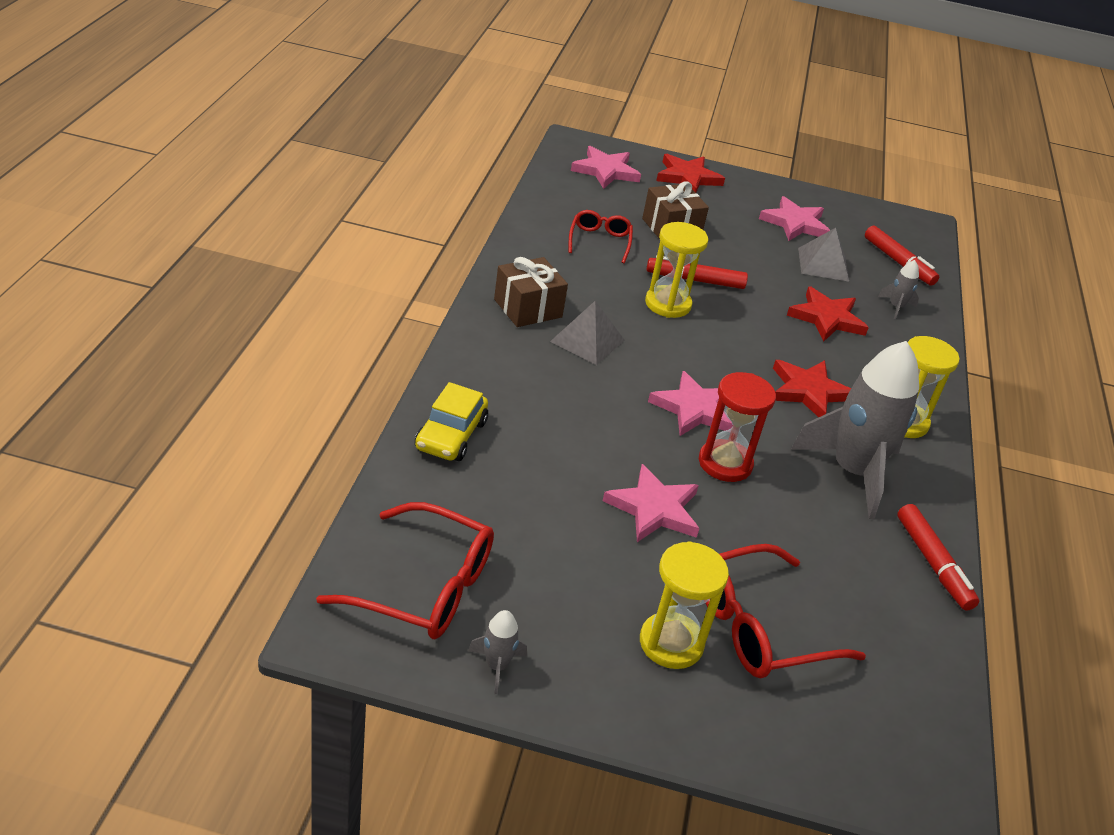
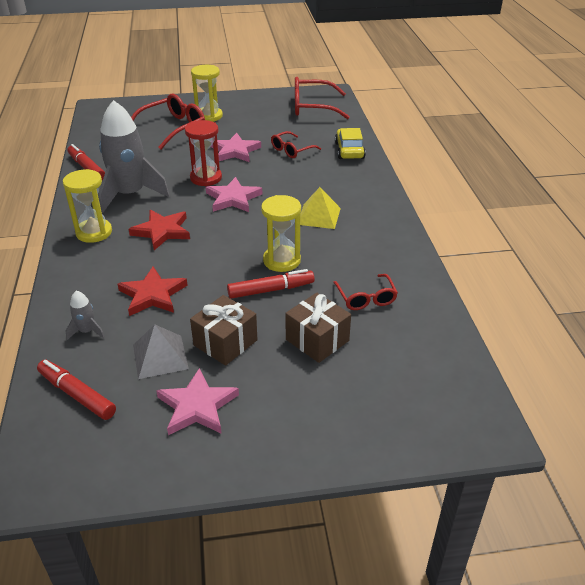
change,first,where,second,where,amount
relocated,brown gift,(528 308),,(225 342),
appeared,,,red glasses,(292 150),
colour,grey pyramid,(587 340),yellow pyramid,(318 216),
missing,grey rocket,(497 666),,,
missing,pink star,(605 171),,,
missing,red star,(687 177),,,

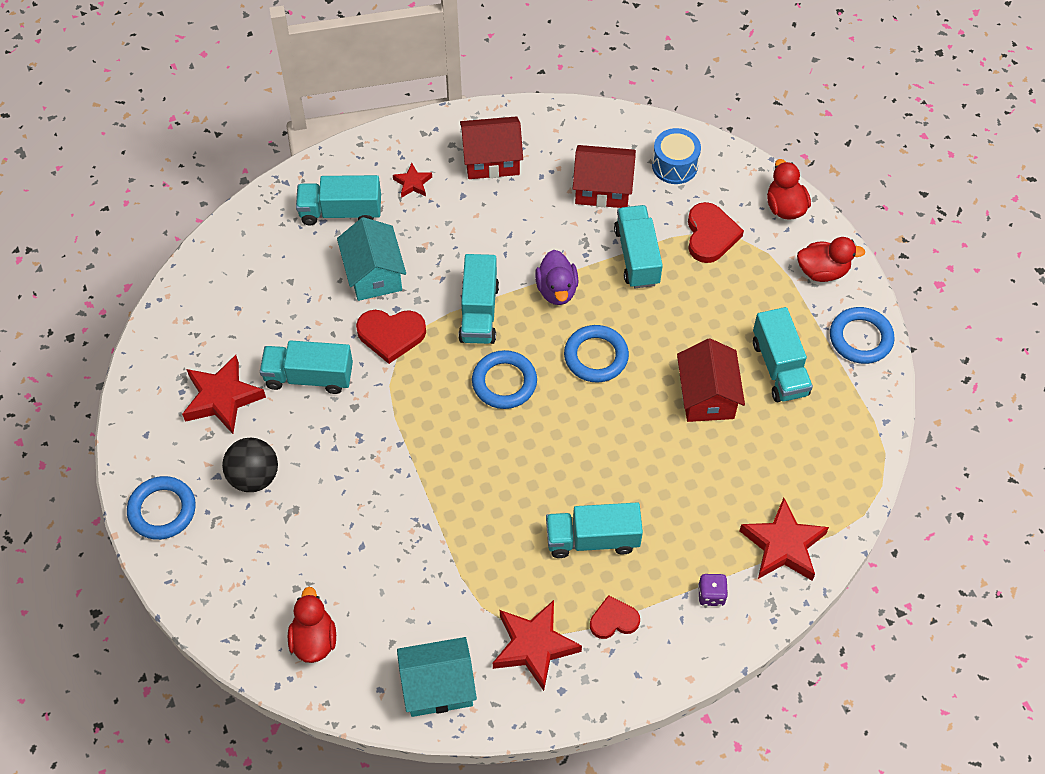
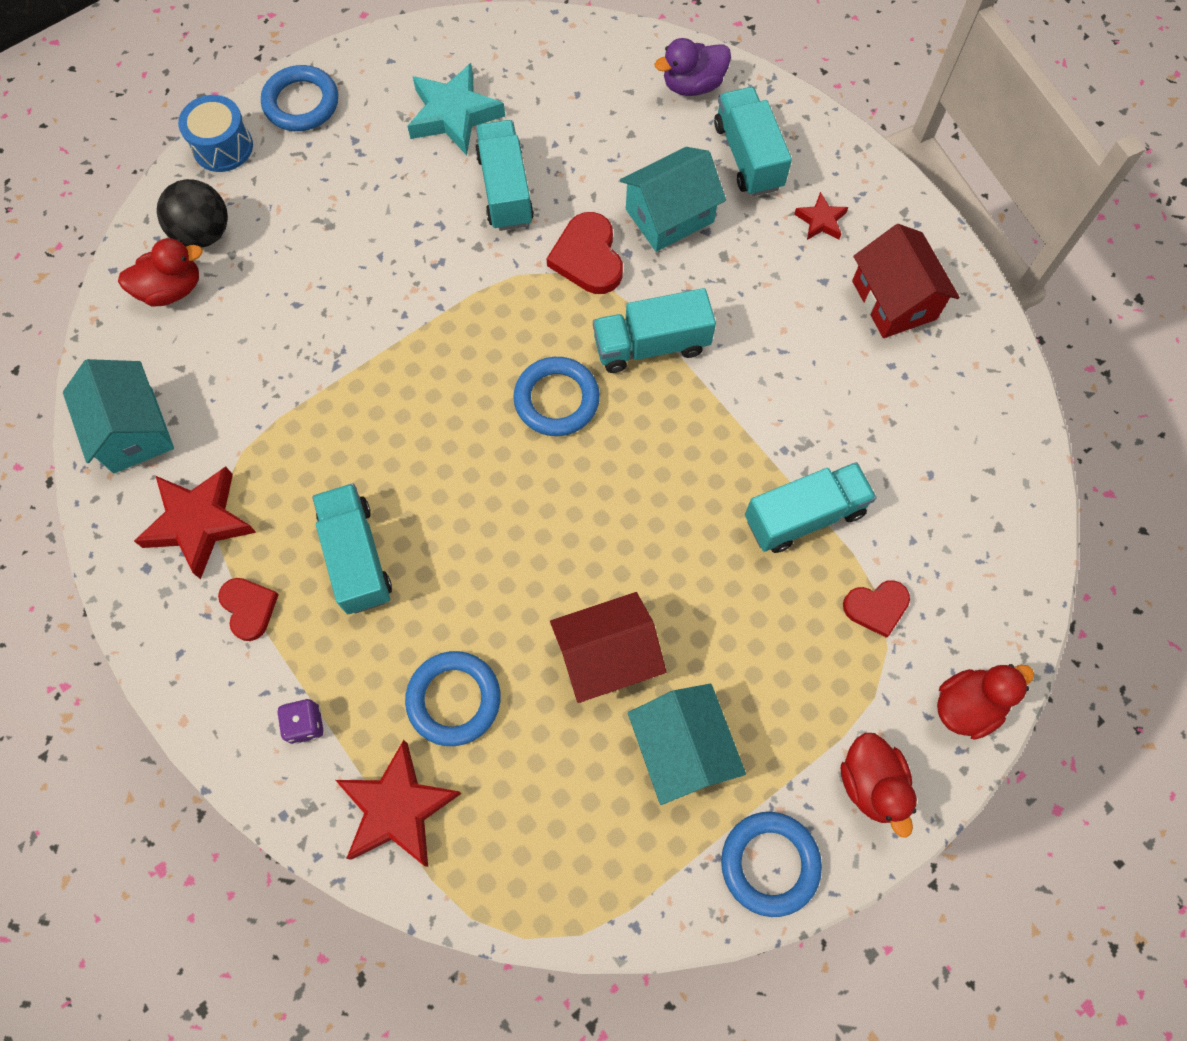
change,first,where,second,where,amount
relocated,black ball,(254 477),,(204 233),
relocated,blue drum,(674 165),,(223 147),
relocated,blue ring,(596 356),,(454 699),
colour,red star,(222 398),turquoise star,(454 115),
exchanged,turquoise truck,(779 368),turquoise house,(682 749),
relocated,purple duck,(557 290),,(692 85),
size,red heart,(710 235),,(876 607),x0.66
missing,red house,(602 188),,,

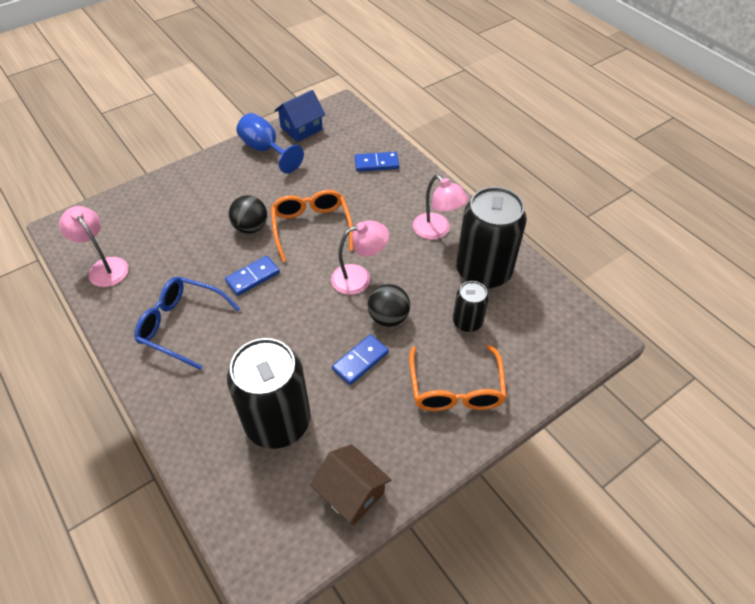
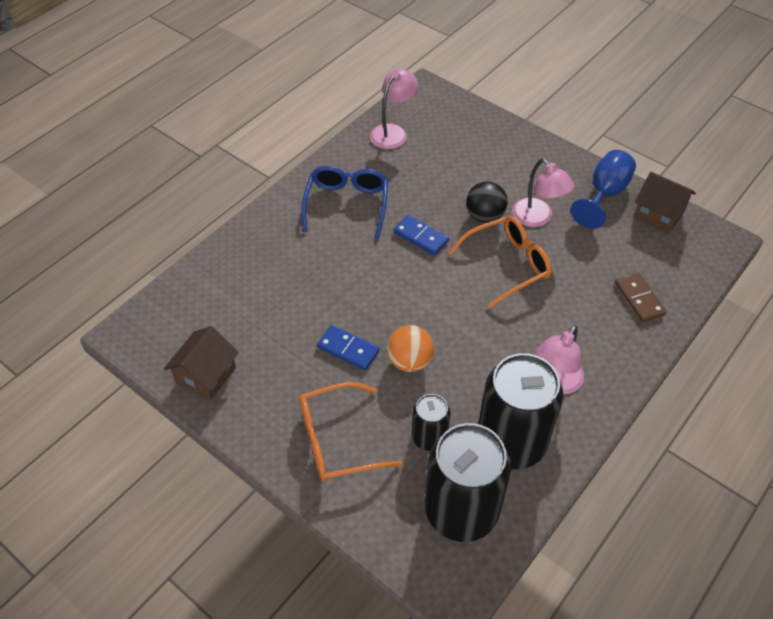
change,first,where,second,where,amount
colour,black ball,(388 317),orange ball,(410 361),
relocated,black can,(277 422),,(461 510),
relocated,pink lamp,(359 277),,(537 218),
colour,blue domino,(376 163),brown domino,(639 299),
colour,blue house,(301 128),brown house,(658 214),

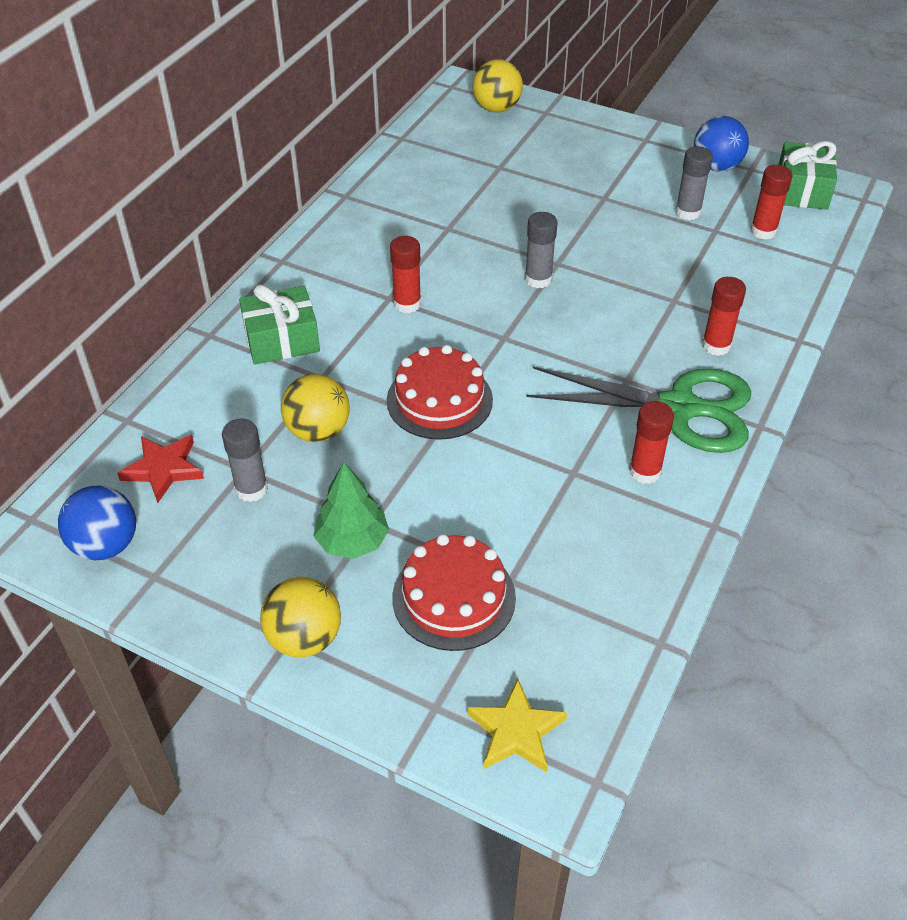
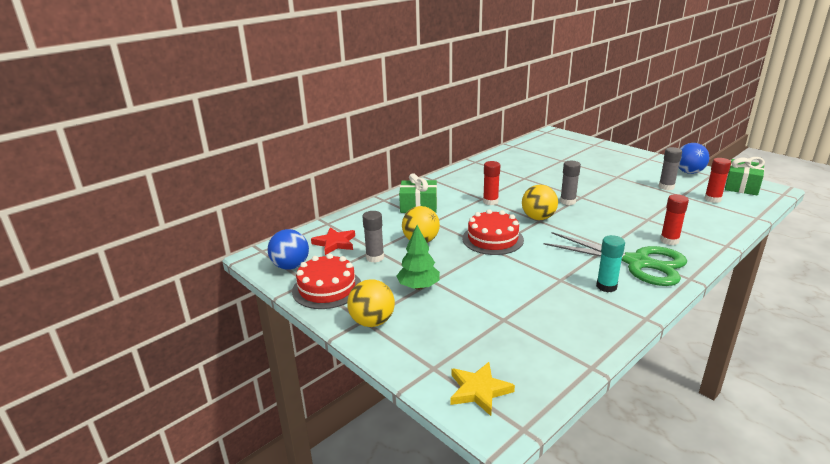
change,first,where,second,where,amount
relocated,red cake,(454 597),,(327 288),
relocated,yellow ball,(496 108),,(538 218),
colour,red glue stick,(645 471),turquoise glue stick,(606 286),

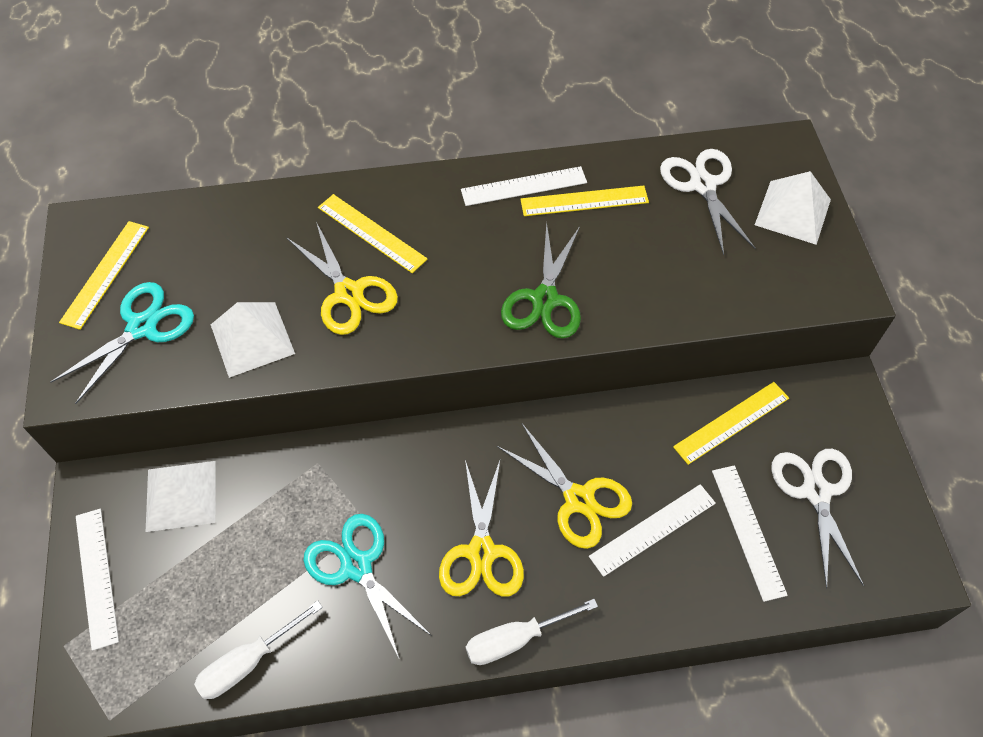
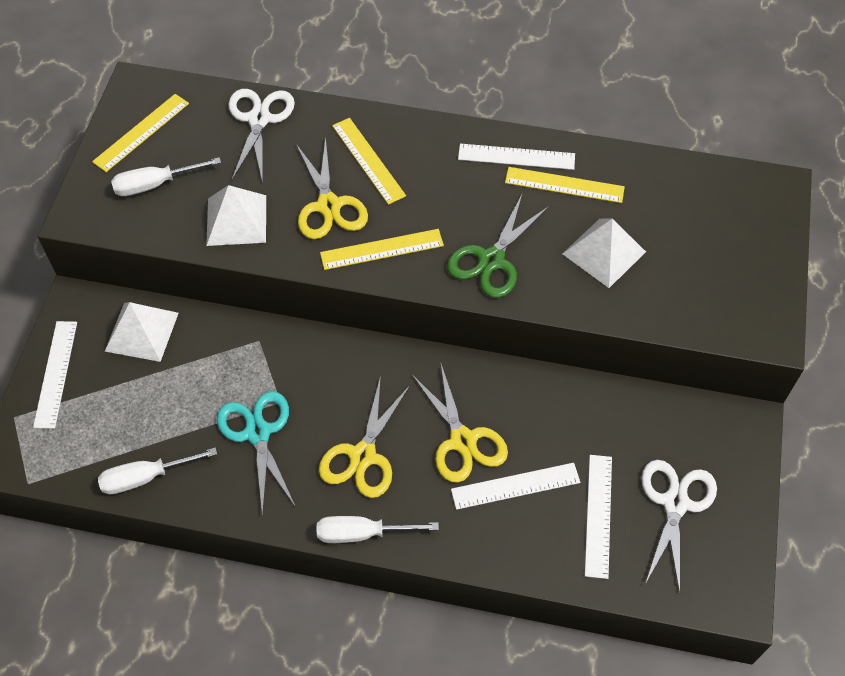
change,first,where,second,where,amount
exchanged,turquoise scissors,(142 327),white screwdriver,(154 184),
relocated,white scissors,(703 185),,(259 119),
relocated,yellow ruler,(731 422),,(382 249),
relocated,white pyramid,(793 212),,(604 252),

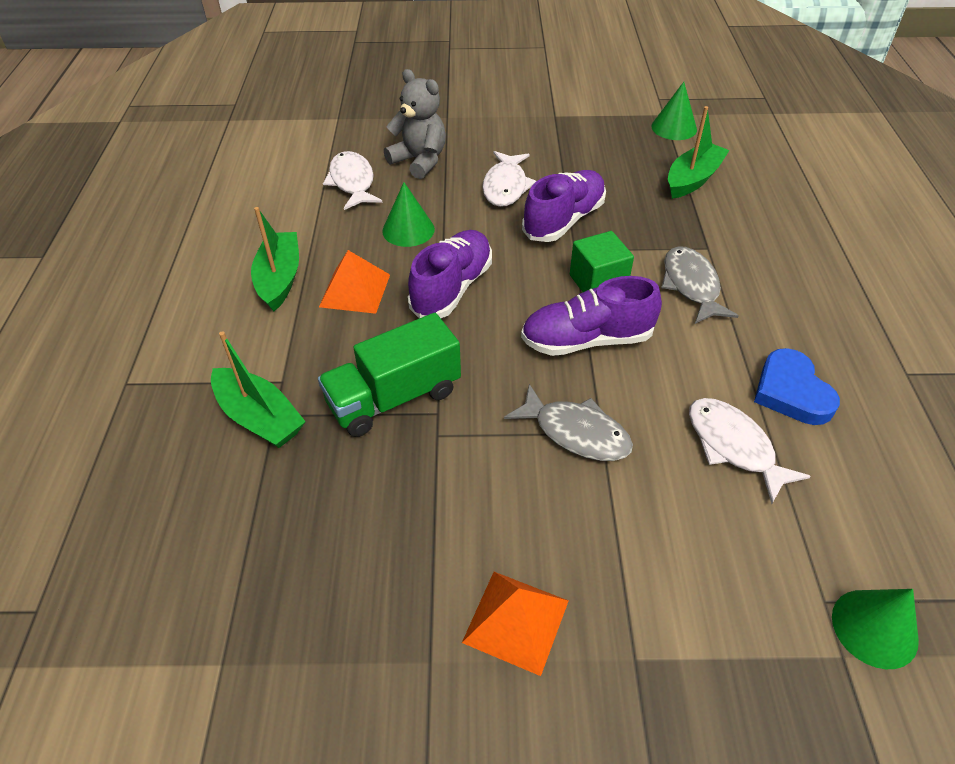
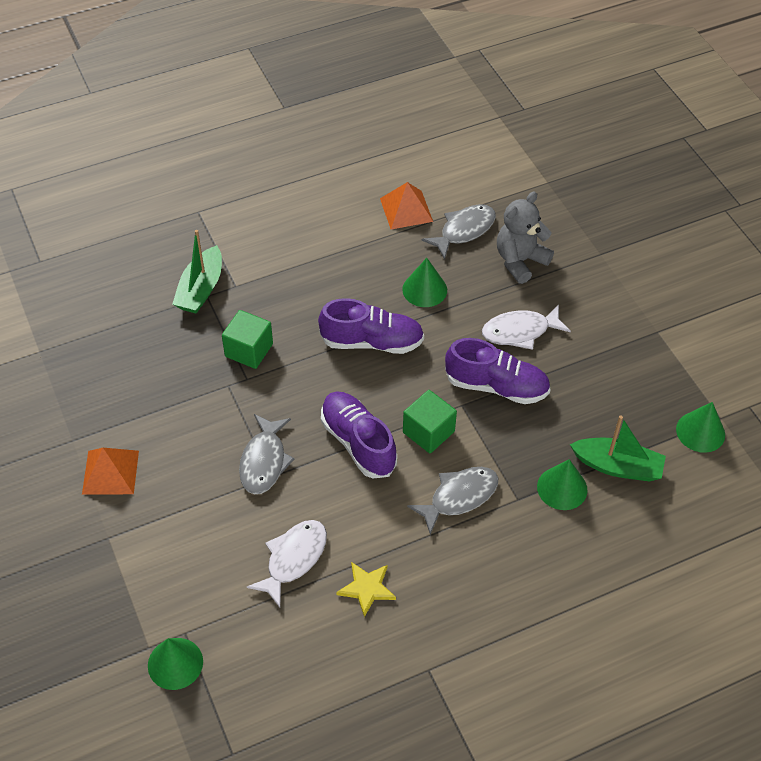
change,first,where,second,where,amount
exchanged,green truck,(394 397),green cube,(249 350),
exchanged,blue heart,(791 392),yellow star,(367 588),
relocated,orange pyramid,(355 290),,(406 210),
colour,white fish,(352 182),grey fish,(464 230),
spun,grey teddy bear,(419 161),,(520 261),150 degrees counterclockwise
appeared,,,green cone,(562 488),
missing,green boat,(280 278),,,

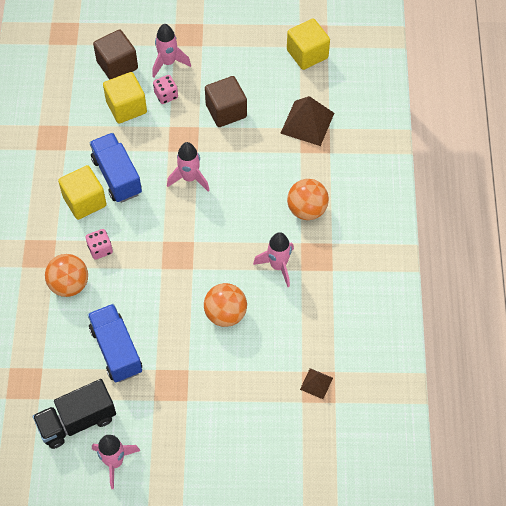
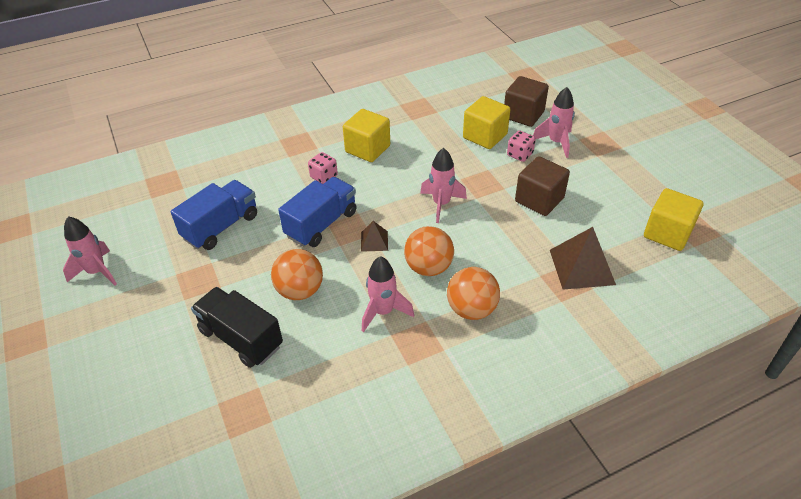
change,first,where,second,where,amount
relocated,black truck,(77 421),,(241 338),
relocated,blue truck,(117 176),,(321 224),
relocated,brown pyramid,(316 383),,(374 241),
relocated,orange ball,(69 284),,(428 267),

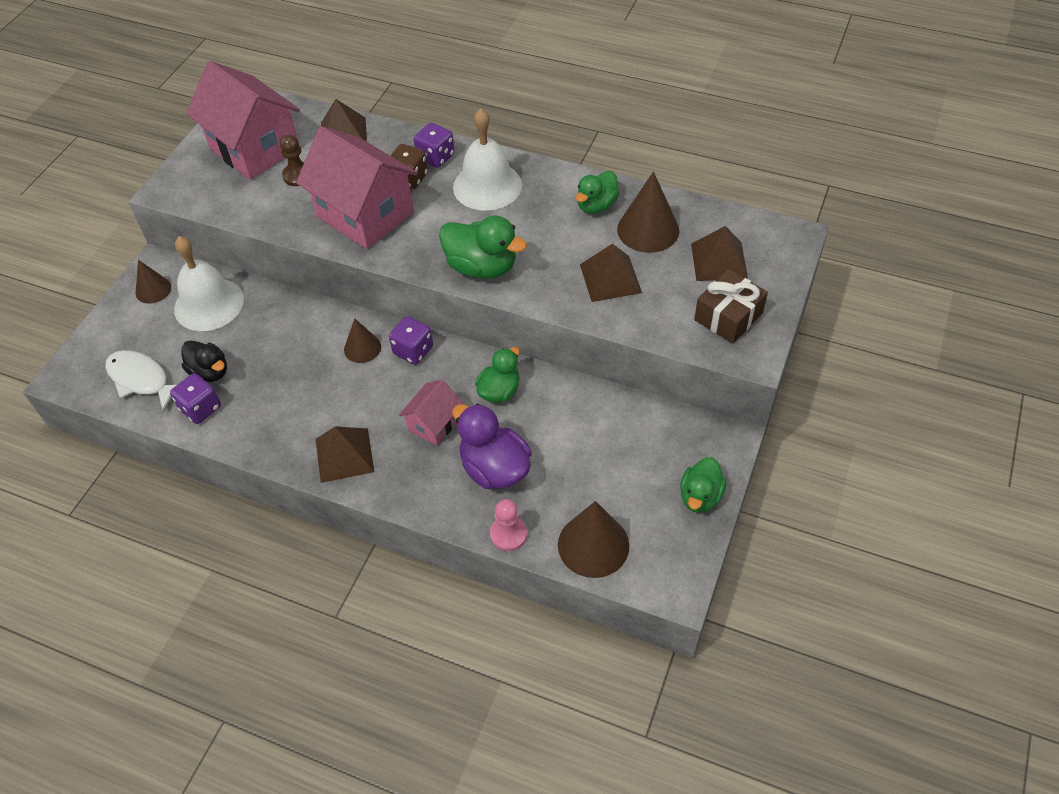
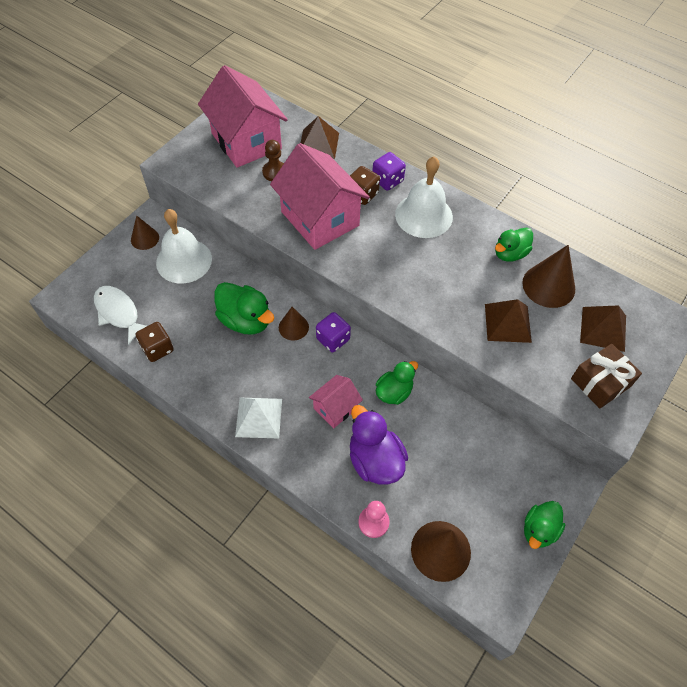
change,first,where,second,where,amount
colour,purple dice,(201 408),brown dice,(157 349),
relocated,green duck,(482 267),,(246 320),
colour,brown pyramid,(344 455),white pyramid,(259 417),
missing,black duck,(210 372),,,

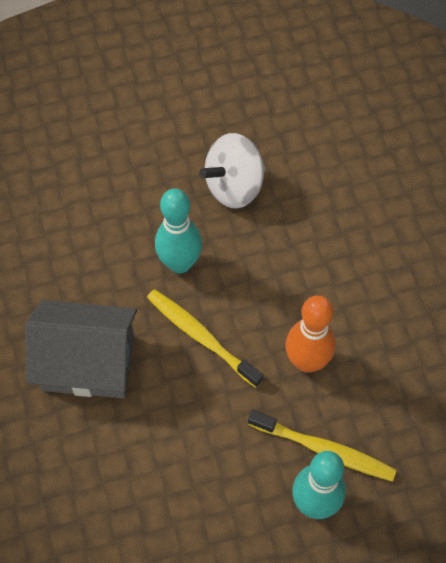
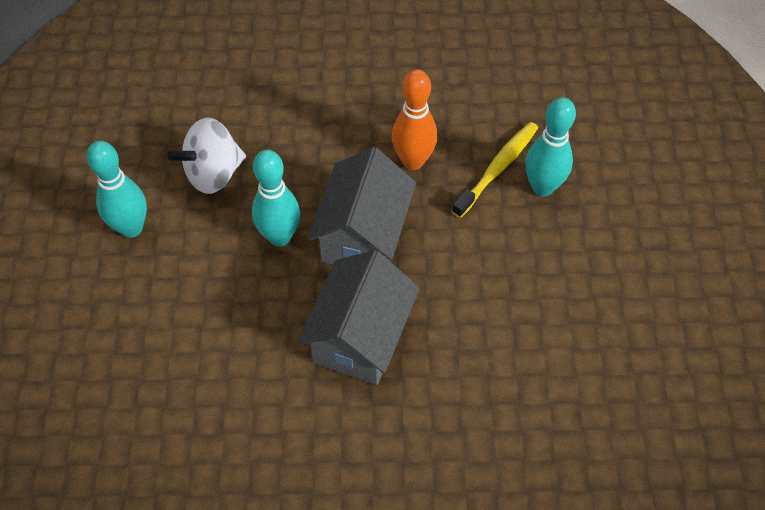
change,first,where,second,where,amount
appeared,,,turquoise bowling pin,(131 228),
spun,white spinning top,(234 186),,(213 173),75 degrees clockwise
exchanged,yellow toothbrush,(201 337),grey house,(363 236),

